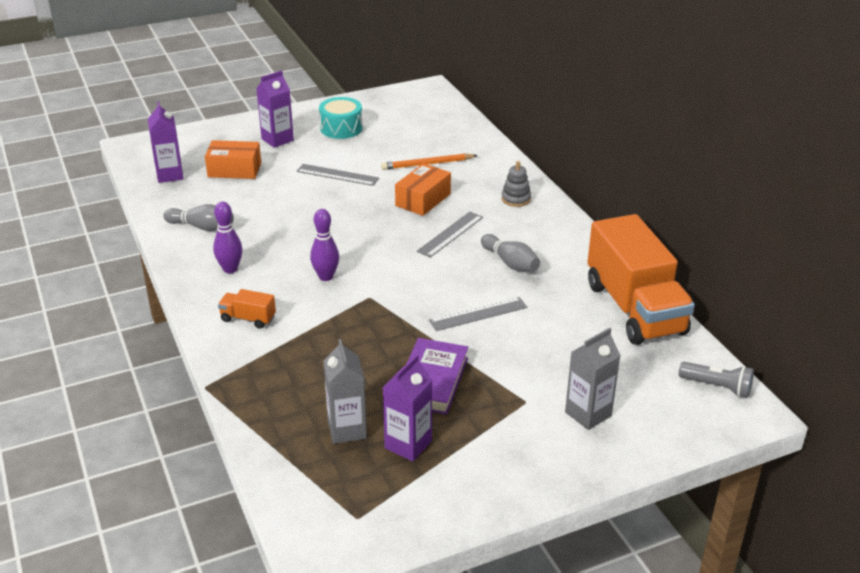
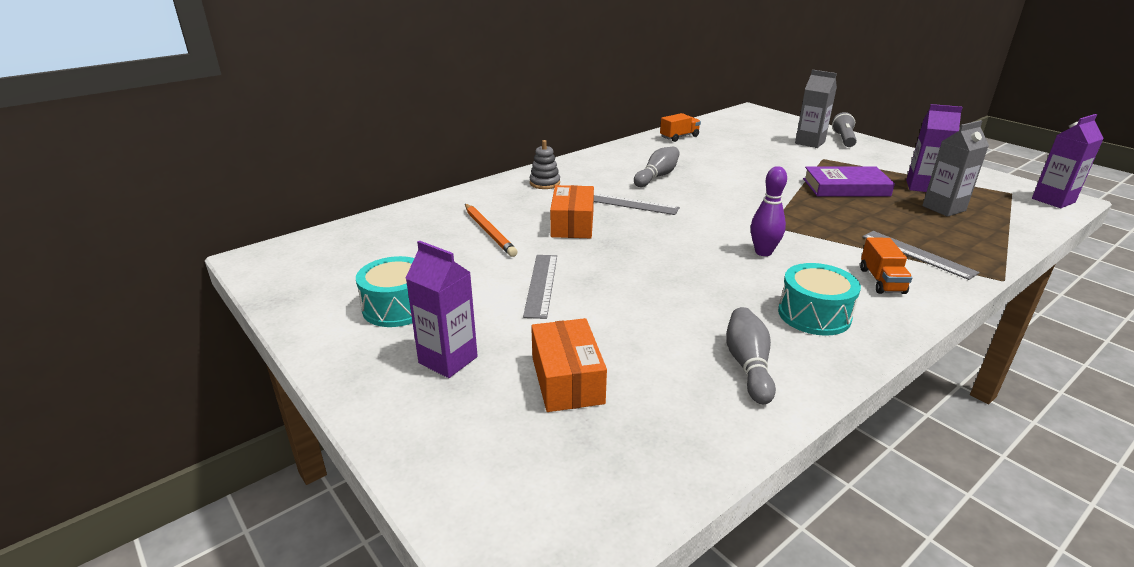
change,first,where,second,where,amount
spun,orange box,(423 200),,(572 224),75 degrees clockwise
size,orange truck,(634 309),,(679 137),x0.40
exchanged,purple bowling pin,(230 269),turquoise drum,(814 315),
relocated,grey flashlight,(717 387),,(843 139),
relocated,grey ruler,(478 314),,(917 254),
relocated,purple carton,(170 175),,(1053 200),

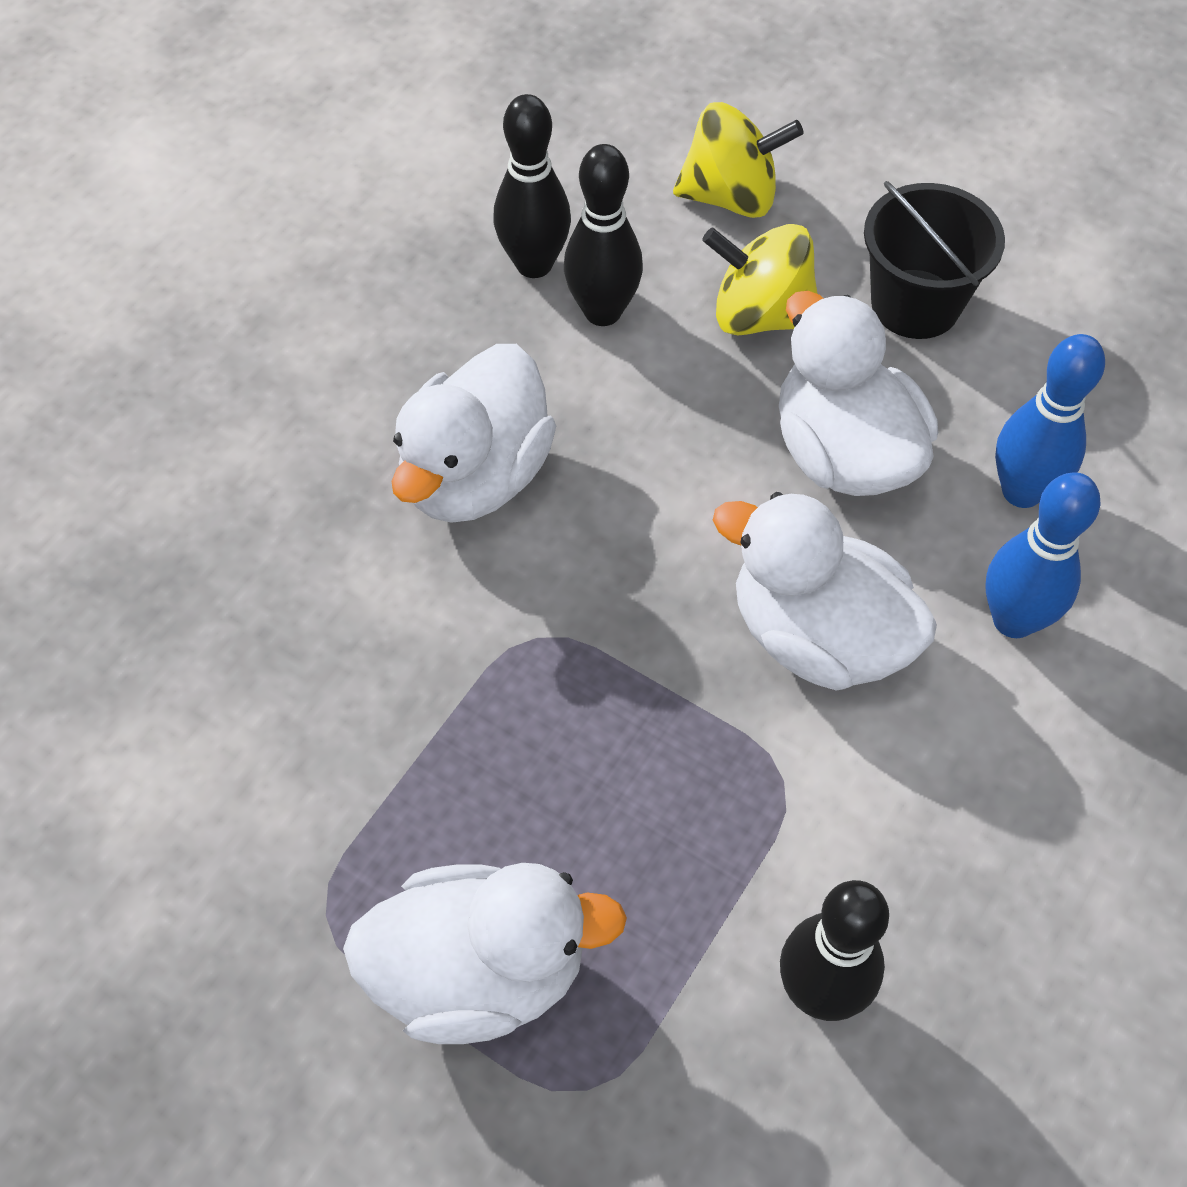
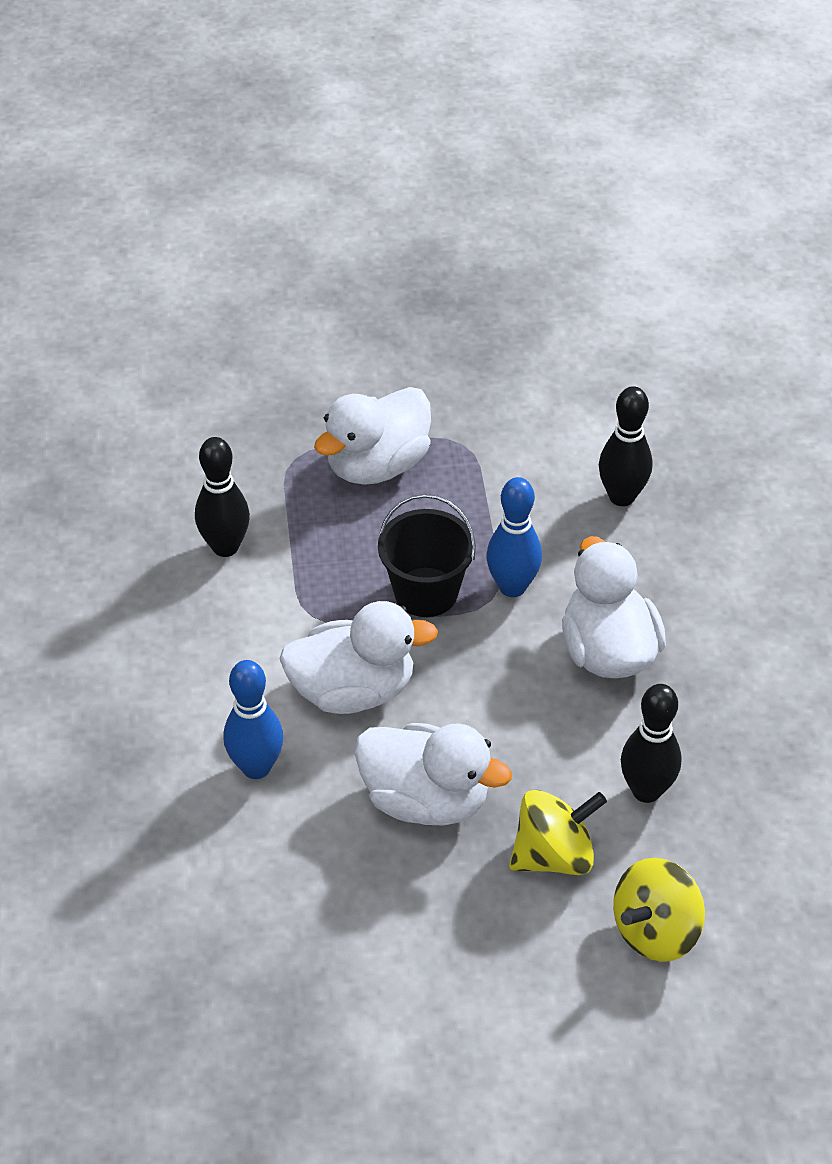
change,first,where,second,where,amount
relocated,black bucket,(915 304),,(426 592),
relocated,blue bowling pin,(1022 491),,(512 587),
relocated,black bowling pin,(534 264),,(621 496),

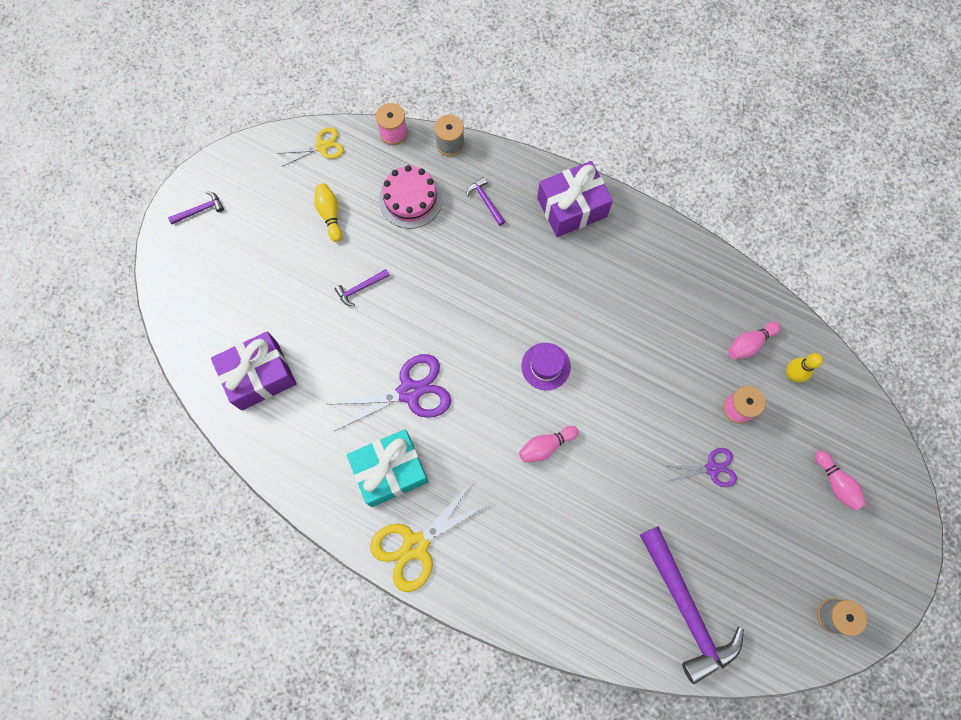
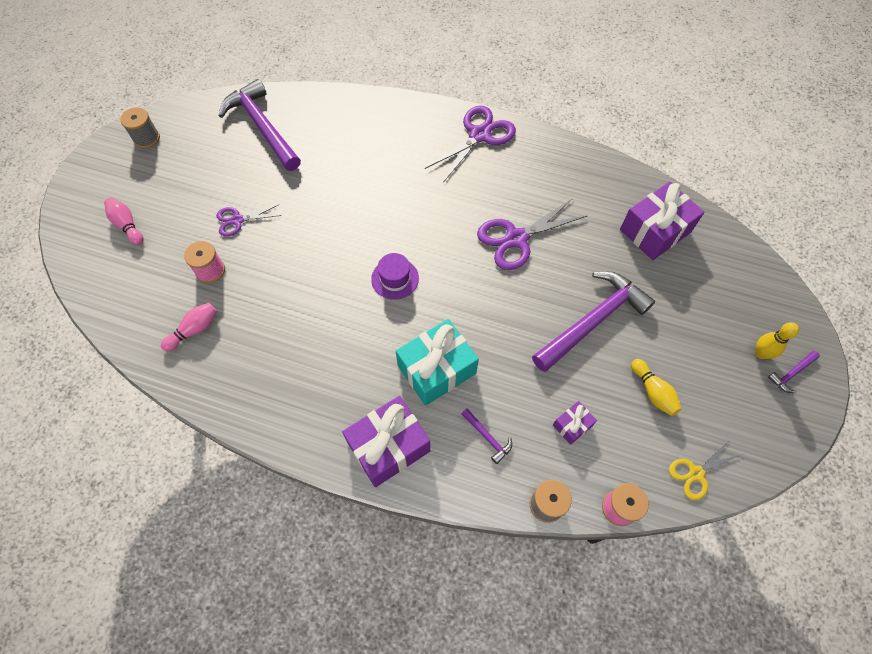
change,first,where,second,where,amount
relocated,turquoise gift,(390 471),,(437 369),
colour,yellow scissors,(416 545),purple scissors,(479 135),
size,purple hammer,(360 288),,(592 321),x2.41
exchanged,pink cake,(410 199),purple gift,(572 425),
relocated,yellow bowling pin,(792 374),,(761 353),
missing,pink bowling pin,(546 446),,,

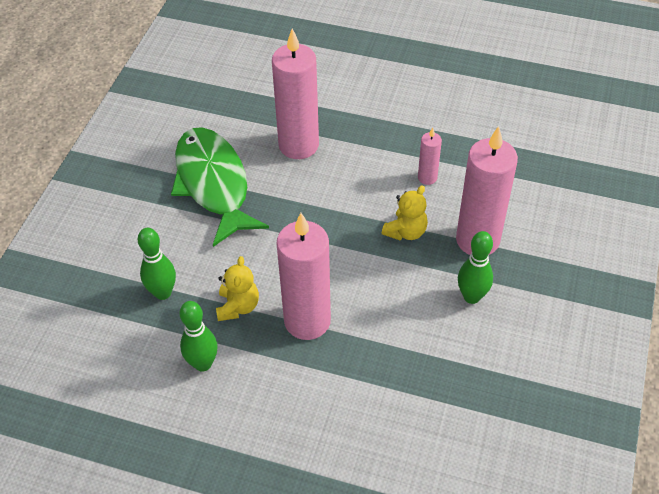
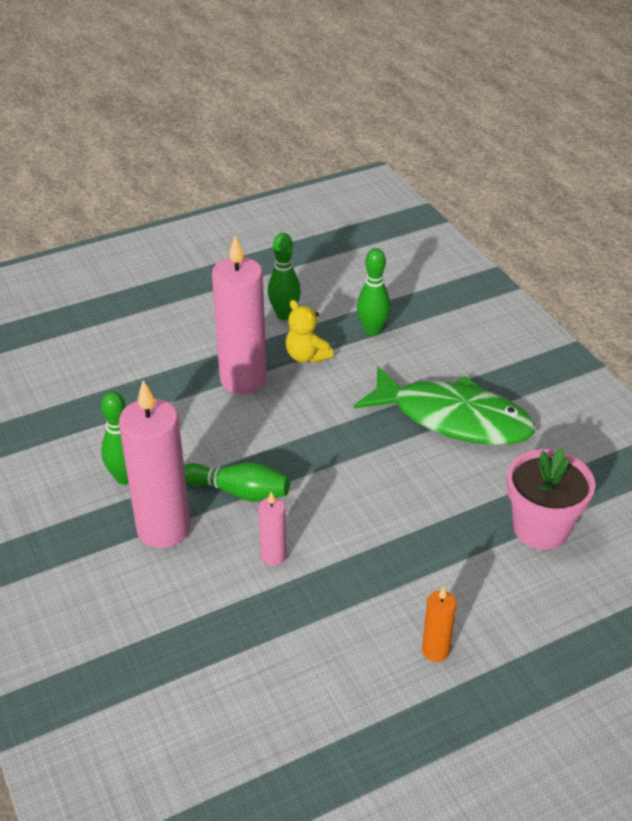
change,first,where,second,where,amount
exchanged,yellow teddy bear,(406 231),green bowling pin,(239 492),
appeared,,,orange candle,(435 650),
appeared,,,pink flower pot,(541 528),
missing,pink candle,(298 145),,,

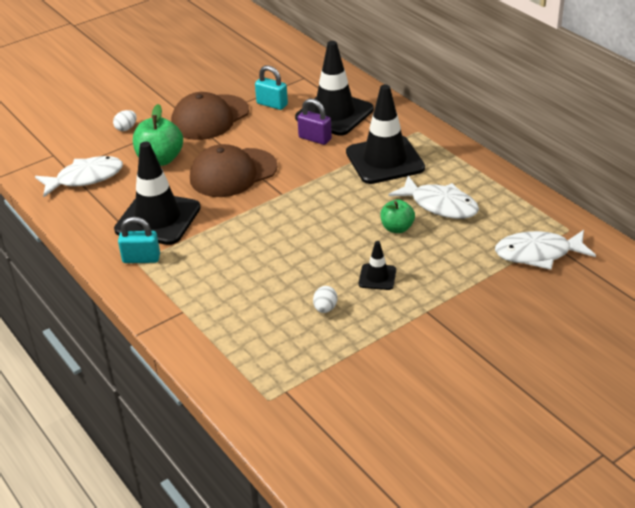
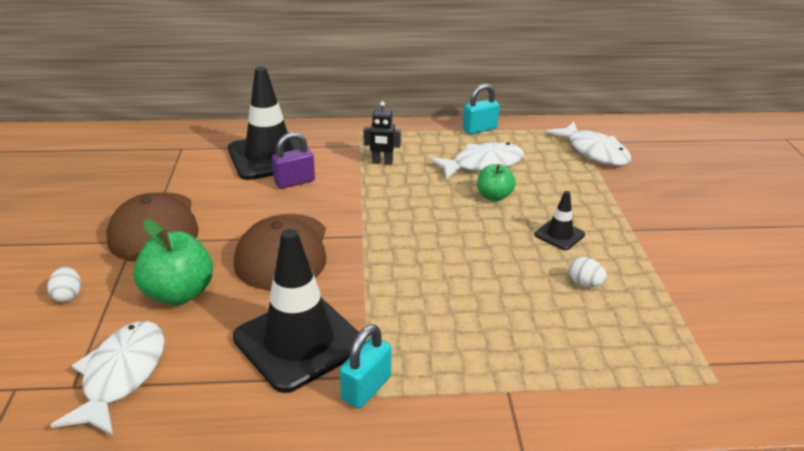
change,first,where,second,where,amount
exchanged,black traffic cone,(385 160),black robot,(382 162),
relocated,turquoise padlock,(272 104),,(479 129),
spun,white fish,(538 254),,(594 151),60 degrees counterclockwise

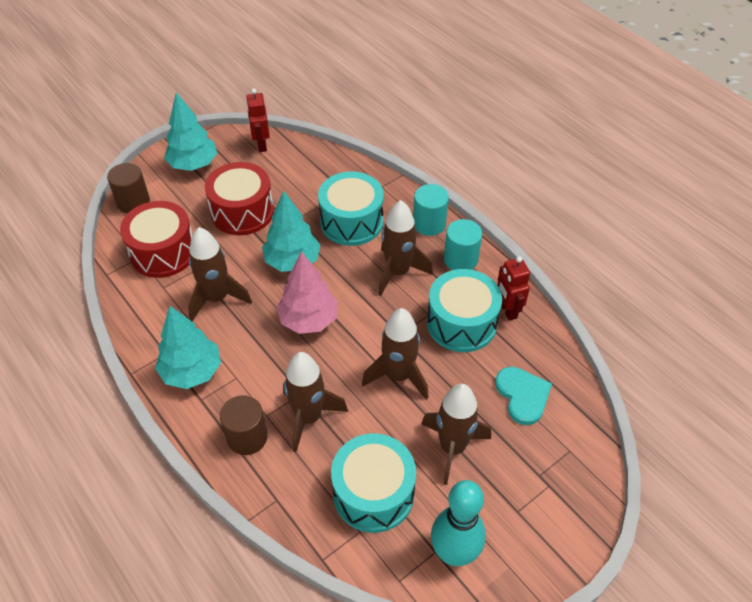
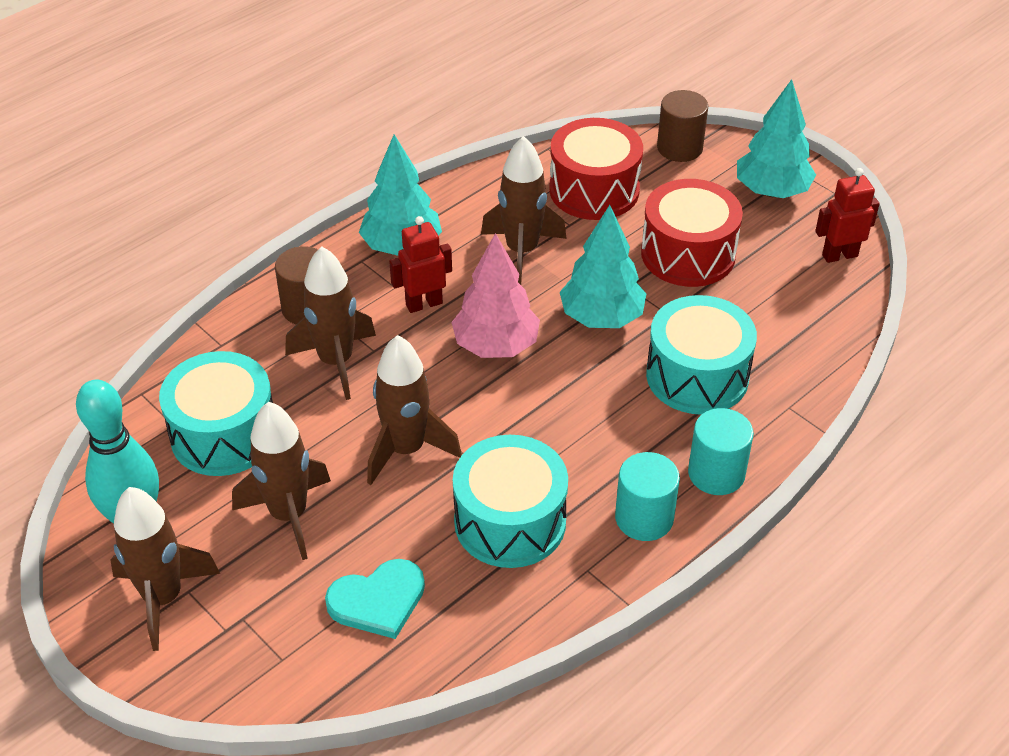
change,first,where,second,where,amount
relocated,brown rocket,(398 272),,(163 598),
relocated,red robot,(507 310),,(424 304),

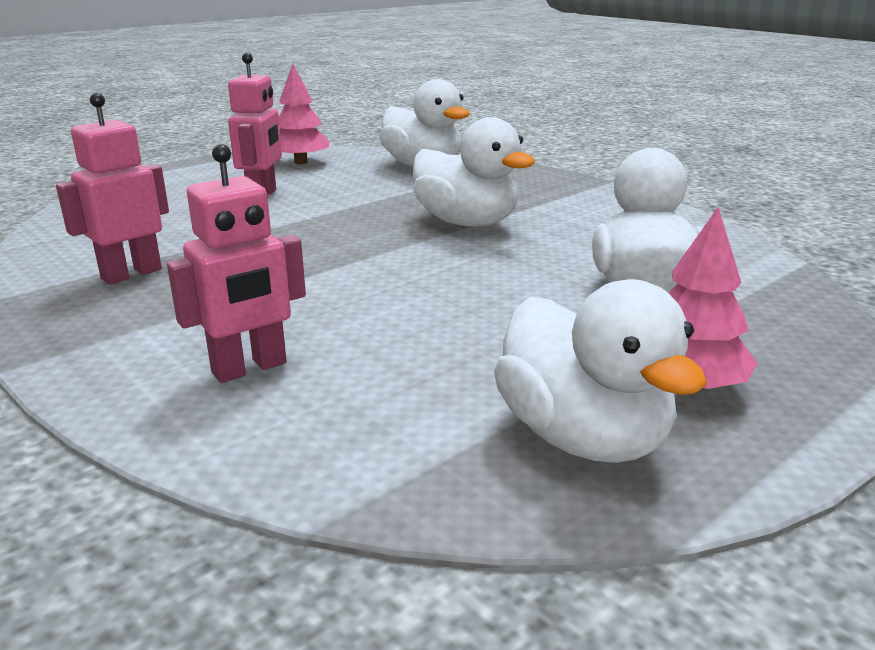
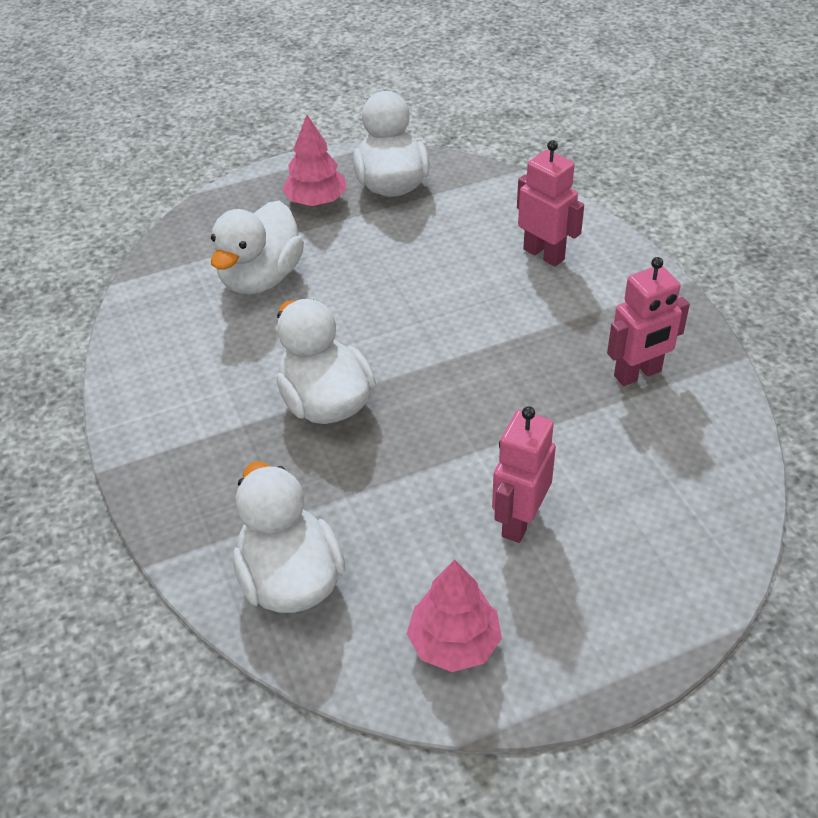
change,first,where,second,where,amount
spun,pink robot,(250 368),,(544 254),60 degrees clockwise

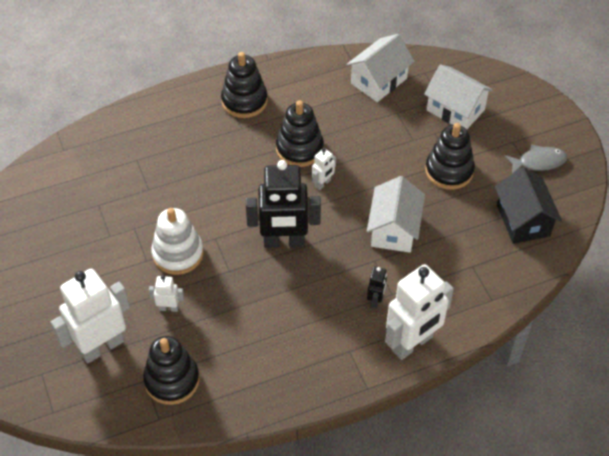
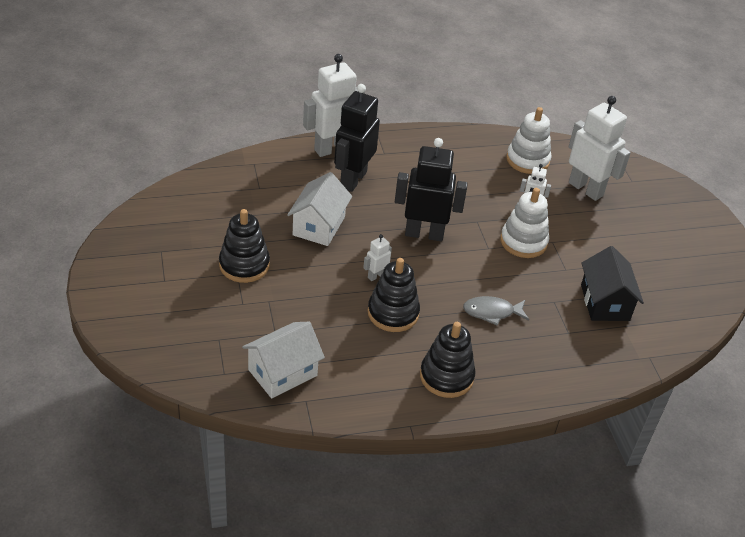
change,first,where,second,where,amount
size,black robot,(375 300),,(353 179),x2.23
relocated,grey fish,(538 162),,(492 312),
colour,black stacking toy,(172 380),white stacking toy,(527 160),
spun,white robot,(101 346),,(586 189),105 degrees counterclockwise
relocated,black house,(523 220),,(605 302),
missing,white house,(455 110),,,

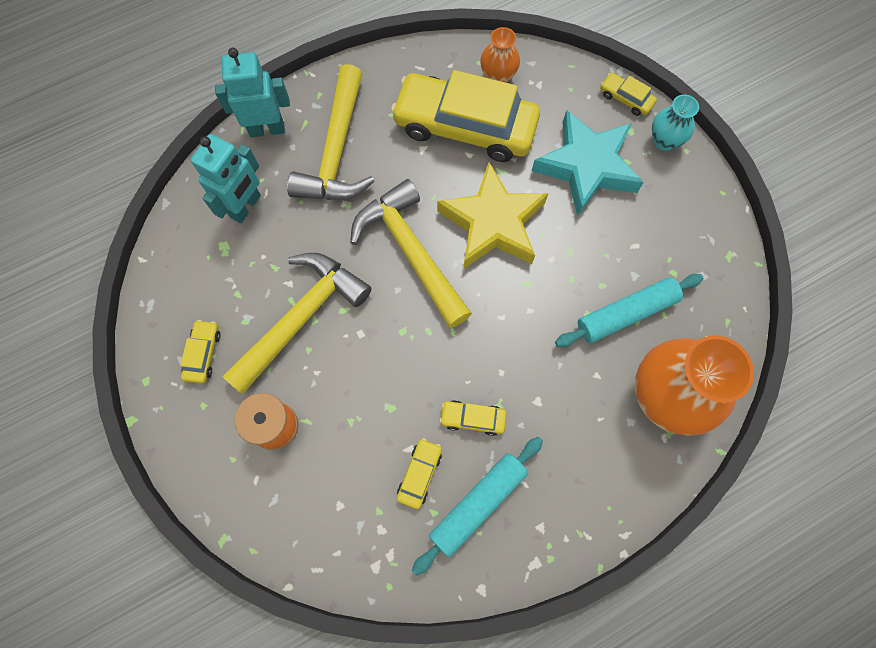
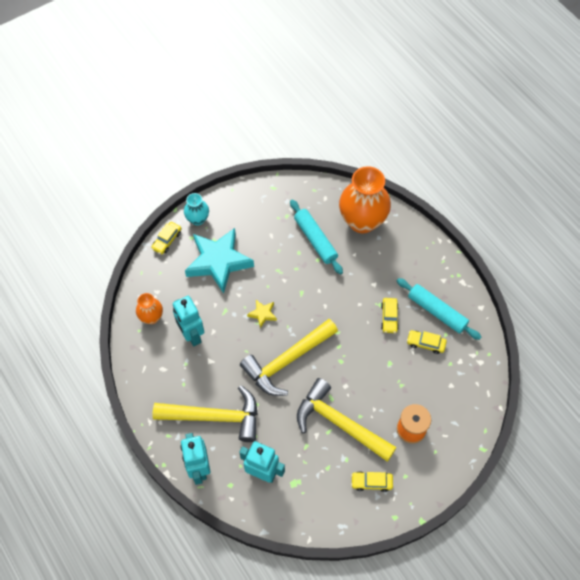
change,first,where,second,where,amount
exchanged,yellow car,(465 126),turquoise robot,(192 335),
size,yellow star,(492 223),,(262 314),x0.42

